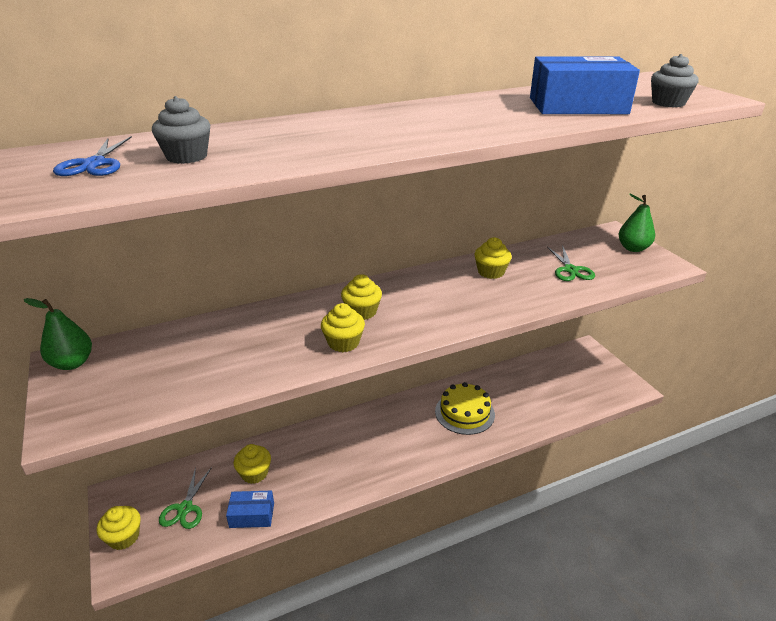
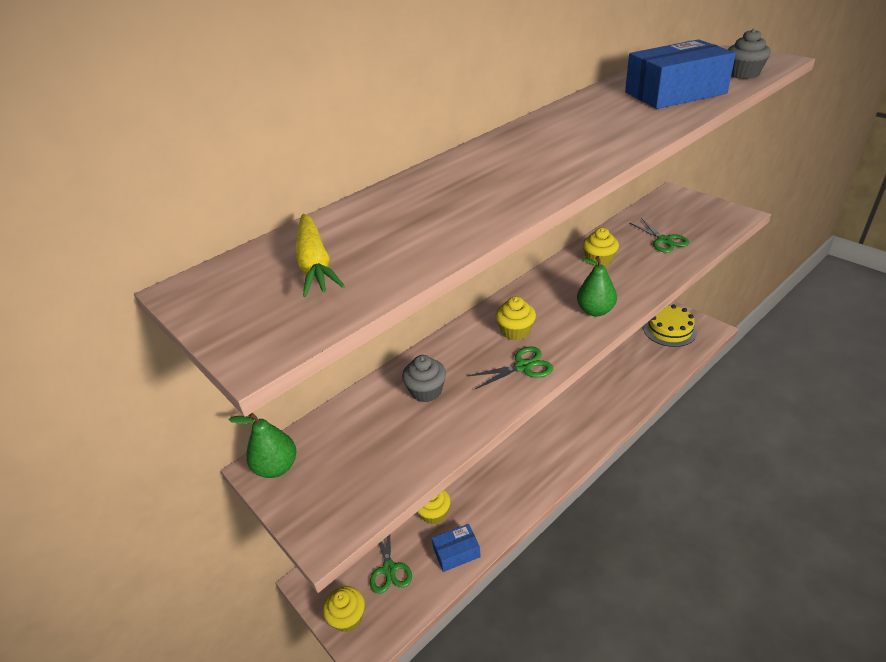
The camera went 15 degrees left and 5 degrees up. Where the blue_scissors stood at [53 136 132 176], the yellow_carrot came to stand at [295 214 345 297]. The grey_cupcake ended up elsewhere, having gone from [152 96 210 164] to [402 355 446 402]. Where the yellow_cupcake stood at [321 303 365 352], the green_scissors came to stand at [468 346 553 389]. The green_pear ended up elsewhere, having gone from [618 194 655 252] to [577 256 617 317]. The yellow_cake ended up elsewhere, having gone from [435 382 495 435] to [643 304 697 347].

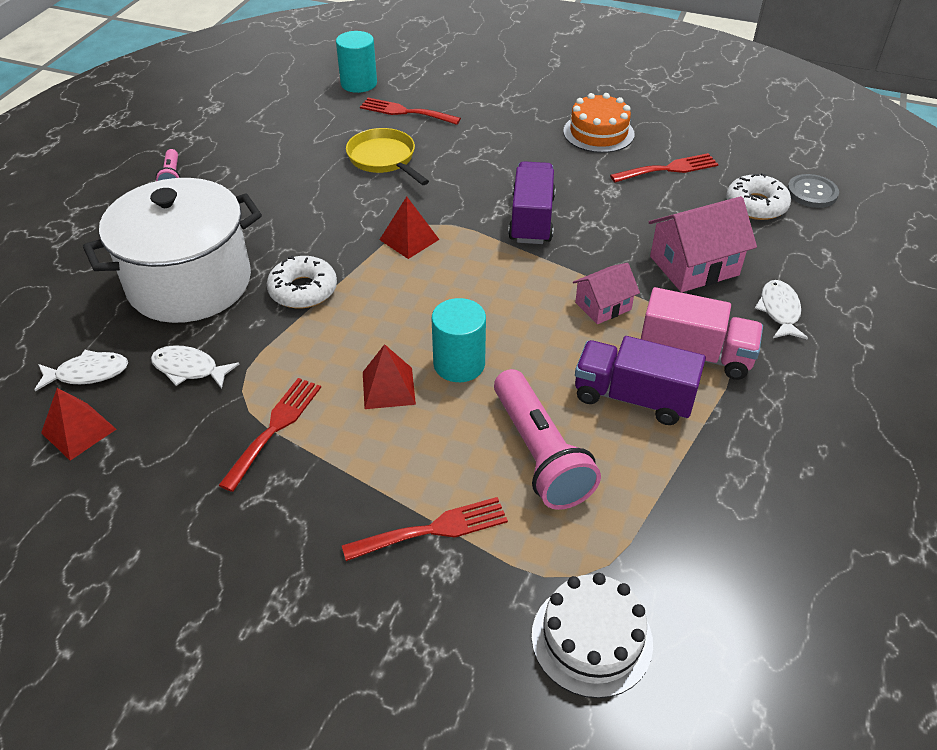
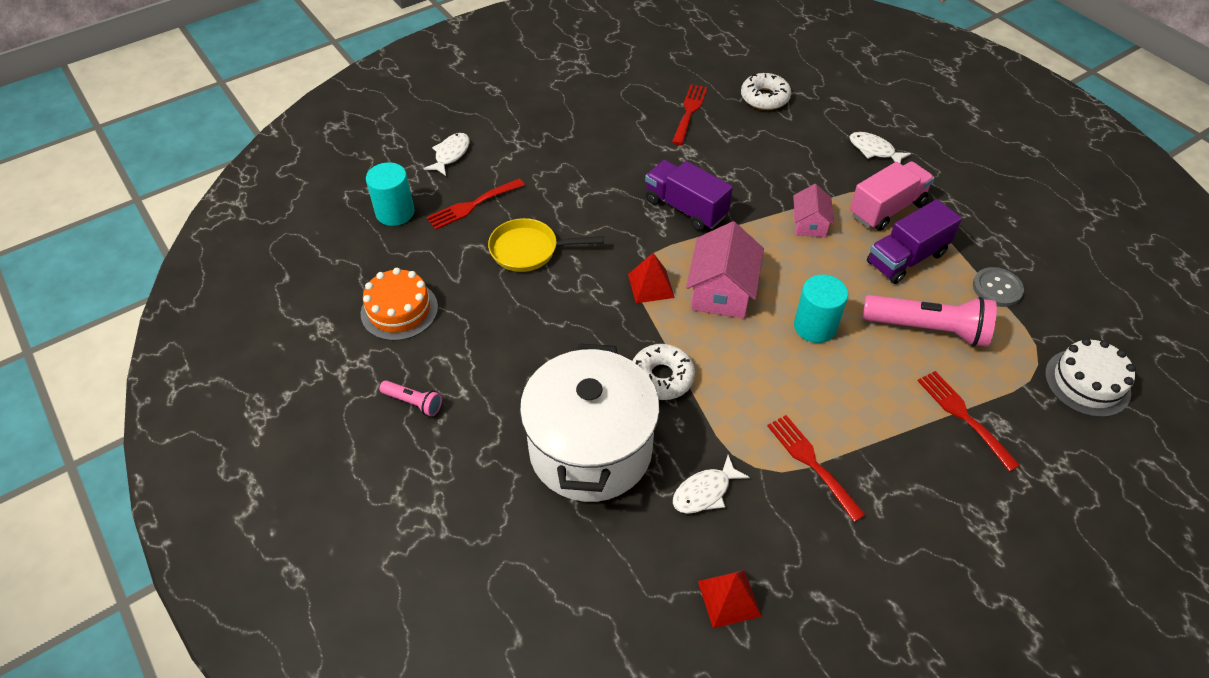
The camera went 55 degrees left and 5 degrees up. The orange_cake ended up elsewhere, having gone from [563 93 634 153] to [361 268 438 341]. The white_fish ended up elsewhere, having gone from [34 350 128 391] to [424 133 470 176]. The pink_house ended up elsewhere, having gone from [649 196 757 292] to [686 221 764 319]. The red_fork at [342 497 508 561] ended up facing another way, 45 degrees counterclockwise from before. The grey_button ended up elsewhere, having gone from [787 174 839 208] to [973 267 1024 307]. The second view lost the red_pyramid at [363 344 416 409].

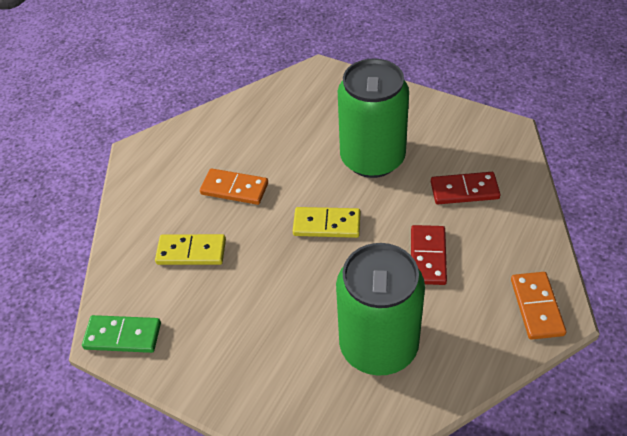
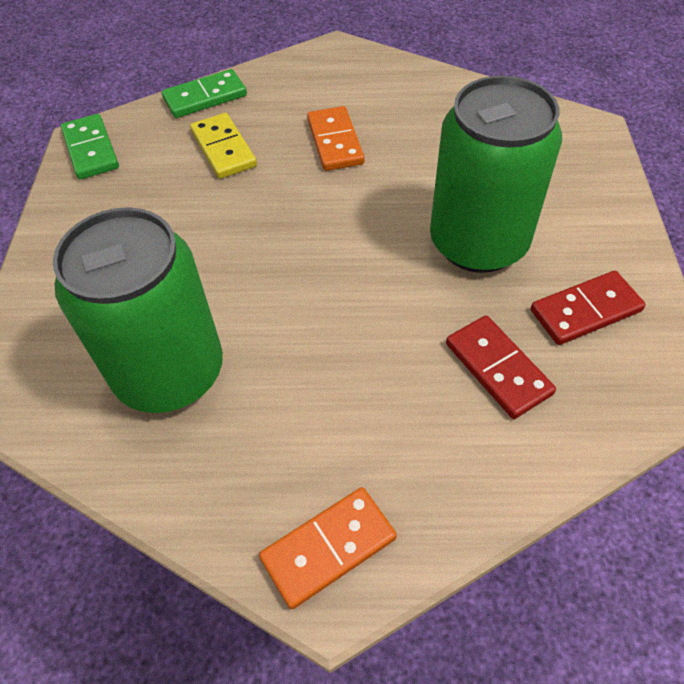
The camera went 60 degrees right and 5 degrees up. The second view gained the green_domino at [162 69 247 118]. The red_domino ended up elsewhere, having gone from [411 225 447 285] to [531 271 646 345]. The second view lost the yellow_domino at [293 207 360 238].

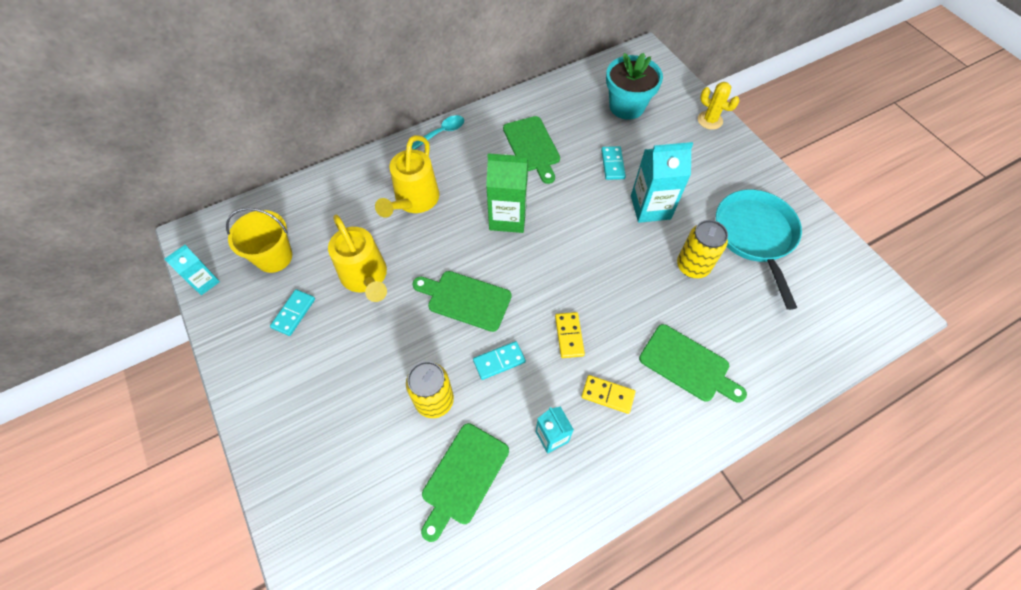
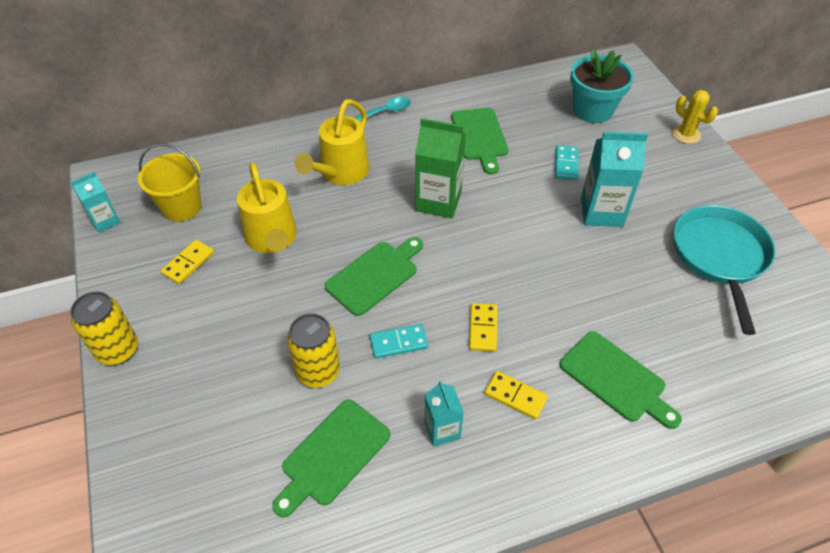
The camera went 10 degrees right and 10 degrees down. The yellow_can ended up elsewhere, having gone from [677 220 728 278] to [70 291 138 365]. What was the turquoise_domino at [270 289 315 336] turned into the yellow_domino at [161 240 214 284]. The green_cutting_board at [412 271 512 332] ended up facing another way, 105 degrees clockwise from before.

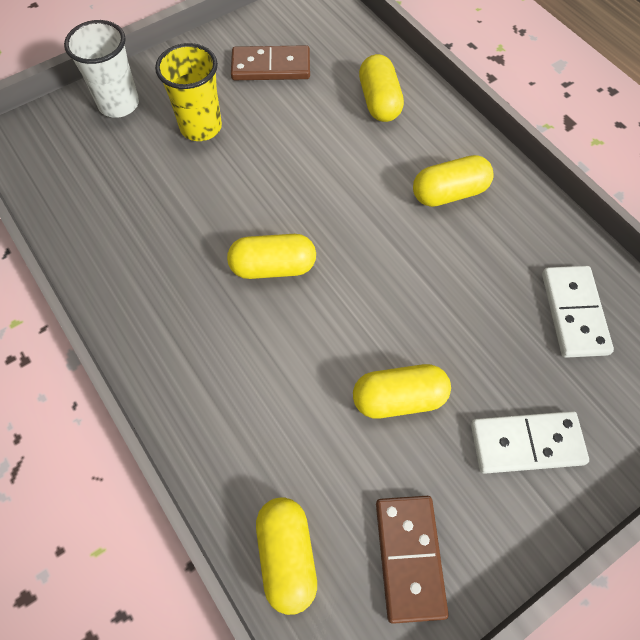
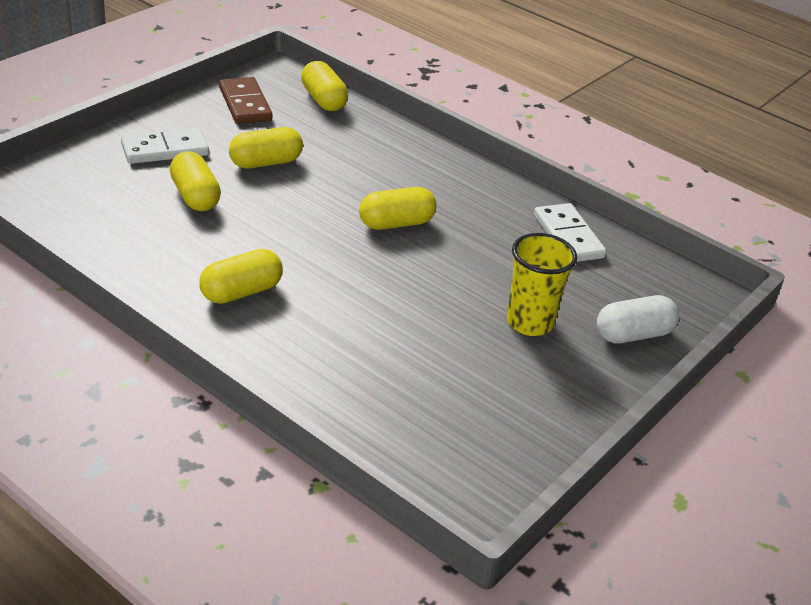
The camera went 160 degrees right and 25 degrees down. The yellow_capsule ended up elsewhere, having gone from [359 54 404 122] to [170 151 221 211]. The white_domino ended up elsewhere, having gone from [542 266 614 358] to [534 203 606 262]. Where the white_cup stood at [64 20 139 118], the white_capsule came to stand at [597 295 679 344]. The second view lost the brown_domino at [231 45 310 80].

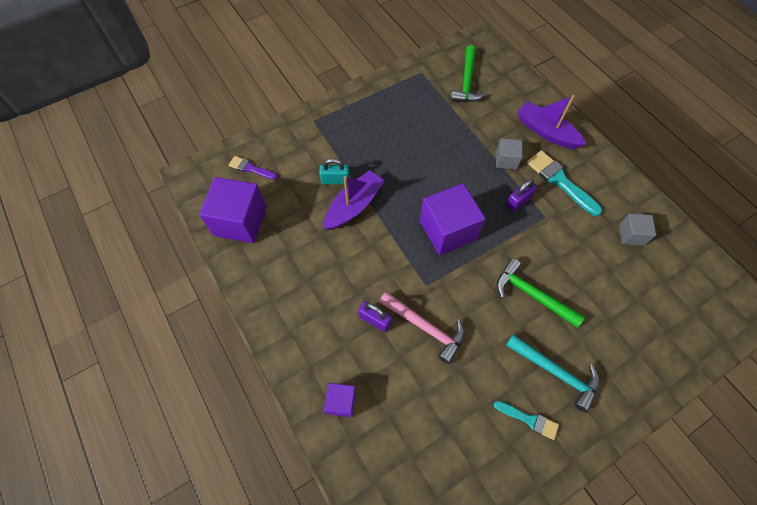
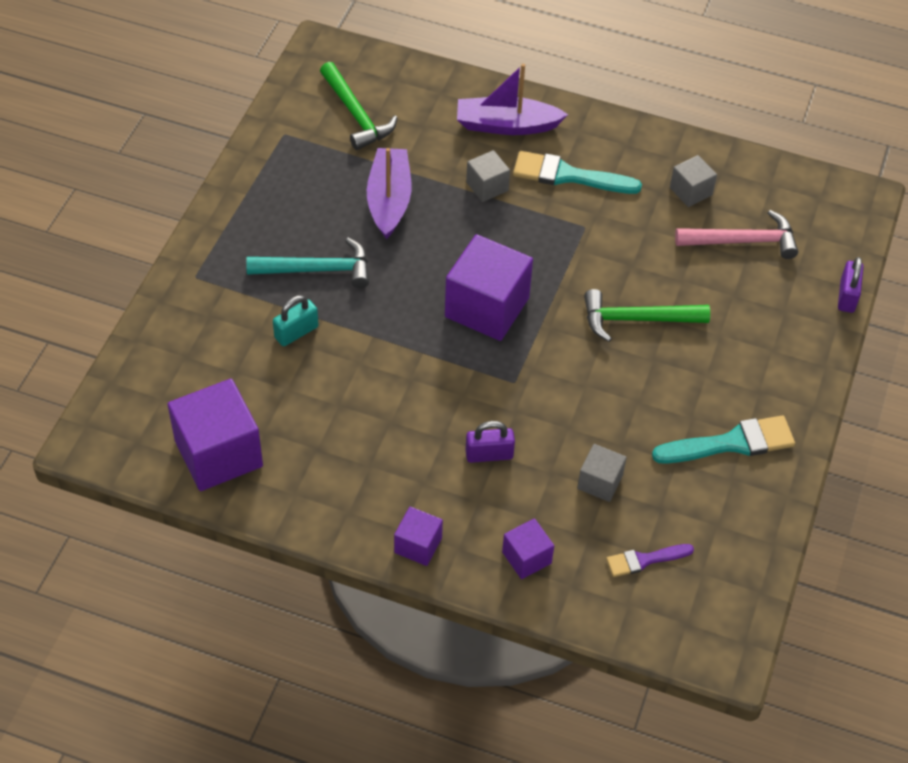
The camera went 40 degrees left and 10 degrees down. The turquoise_hammer ended up elsewhere, having gone from [506 334 600 413] to [246 238 369 288]. The purple_boat ended up elsewhere, having gone from [324 170 385 230] to [367 148 411 239]. The second view gained the purple_cube at [394 507 443 566]. The second view gained the grey_cube at [577 444 627 502]. The purple_brush ended up elsewhere, having gone from [229 156 277 179] to [606 544 694 577]. The size of the turquoise_brush at [494 401 559 440] changed by a factor of 1.69. The pink_hammer ended up elsewhere, having gone from [379 292 465 364] to [675 210 798 259]. The purple_padlock ended up elsewhere, having gone from [506 179 537 212] to [838 257 863 313].

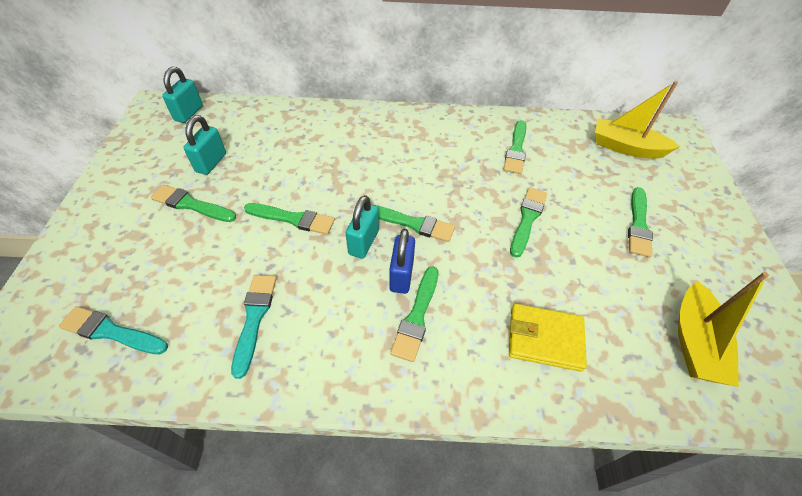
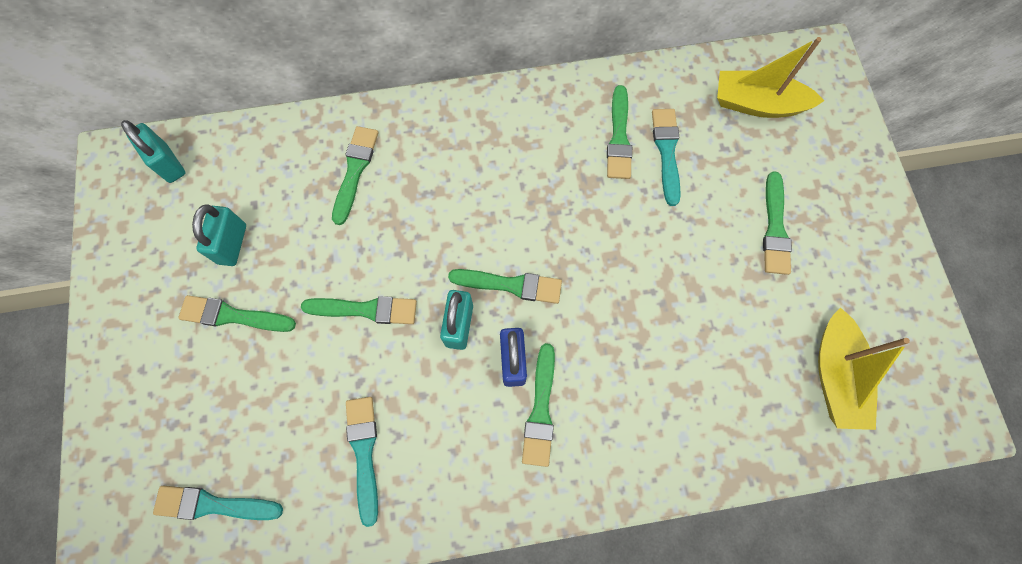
The camera went 10 degrees left and 20 degrees up. The turquoise_padlock at [162 67 203 123] ended up facing another way, 45 degrees counterclockwise from before. The green_brush ended up elsewhere, having gone from [510 187 547 258] to [332 126 378 225]. The second view gained the turquoise_brush at [652 109 681 206]. The second view lost the yellow_wallet at [509 304 587 372].

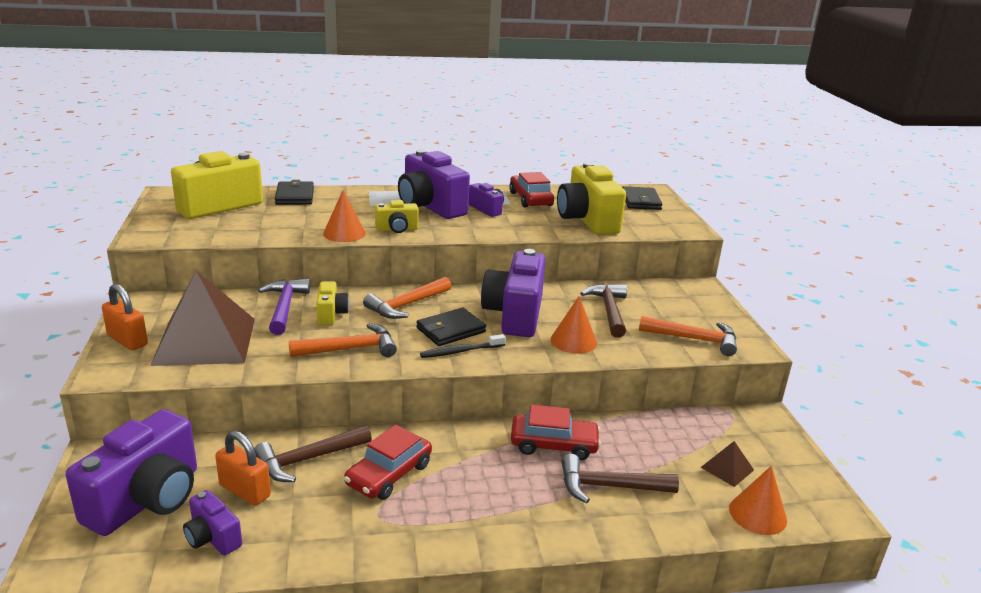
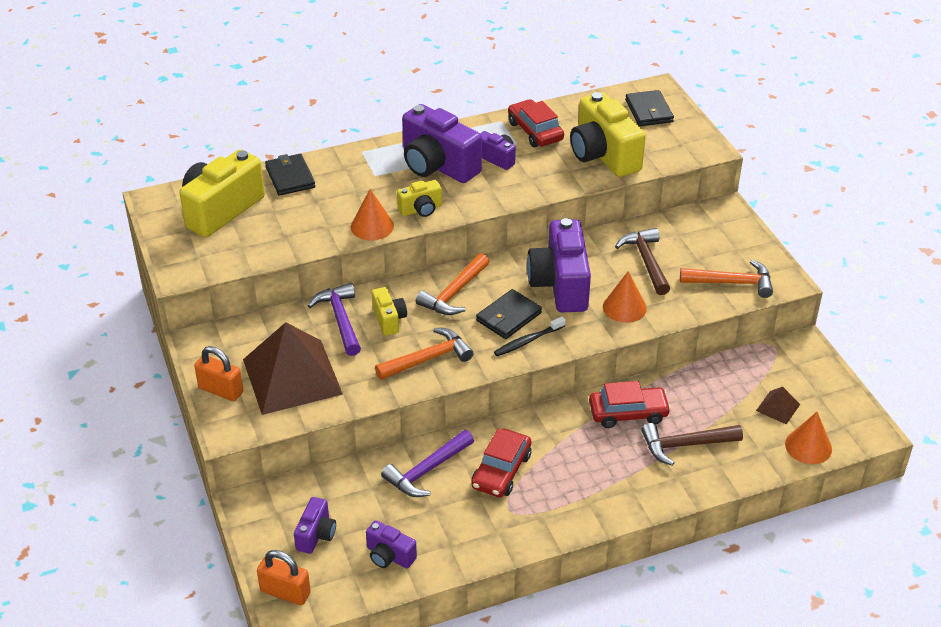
The camera went 10 degrees left and 15 degrees up. The orange_padlock ended up elsewhere, having gone from [215 431 271 505] to [257 550 311 605]. The size of the purple_camera at [66 409 197 536] changed by a factor of 0.50. What was the brown_hammer at [254 425 372 482] turned into the purple_hammer at [381 430 474 497].

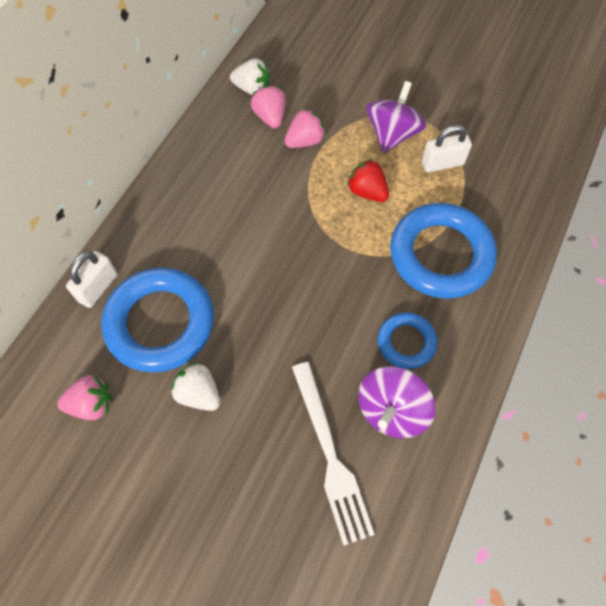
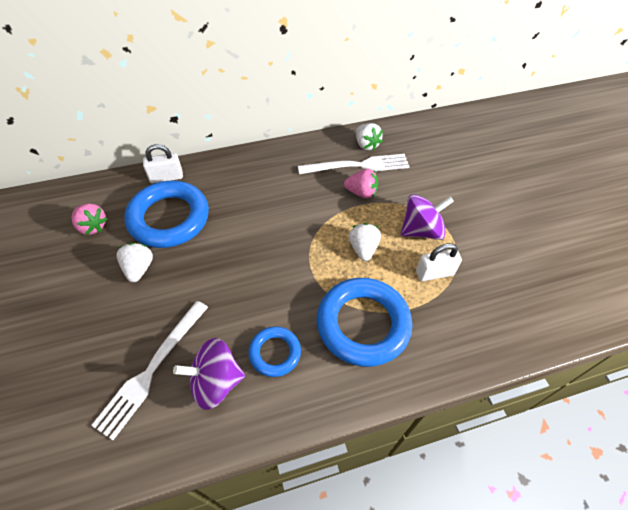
The camera went 45 degrees right and 10 degrees down. Where the pink_strawberry stood at [251 85 286 128], the white_fork came to stand at [298 154 410 174]. What was the red_strawberry at [347 159 389 202] turned into the white_strawberry at [349 223 381 261]. The white_padlock at [422 125 472 172] ended up facing another way, 45 degrees counterclockwise from before.

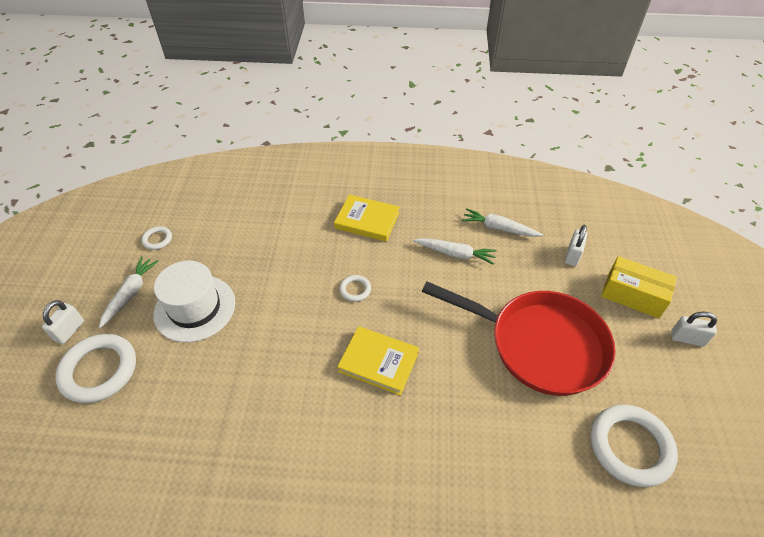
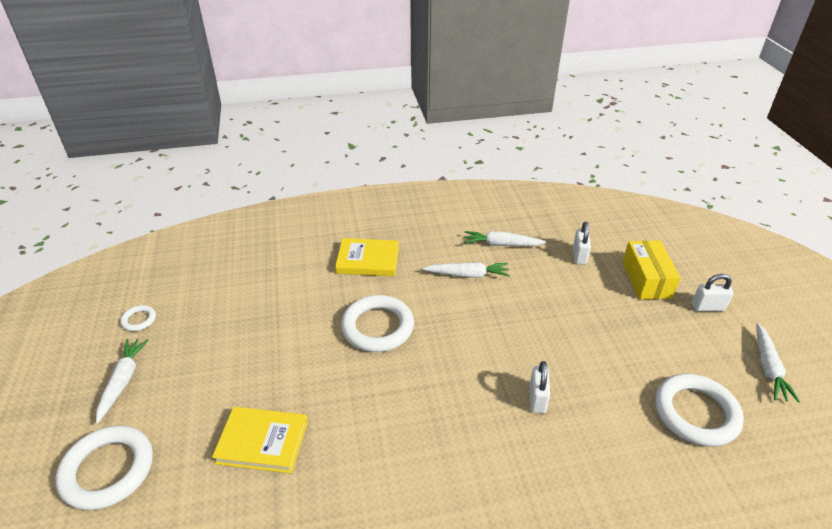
The camera went 15 degrees left and 10 degrees down. The yellow_book ended up elsewhere, having gone from [337 326 419 396] to [212 407 308 473]. The size of the white_ring at [339 275 371 302] changed by a factor of 2.13. The white_padlock ended up elsewhere, having gone from [42 300 84 344] to [530 361 550 413]. The yellow_box at [601 256 677 318] ended up facing another way, 75 degrees clockwise from before. The second view gained the white_carrot at [756 323 800 403]. The second view lost the white_hat at [153 261 235 342]. The second view lost the red_pan at [422 281 616 396].

